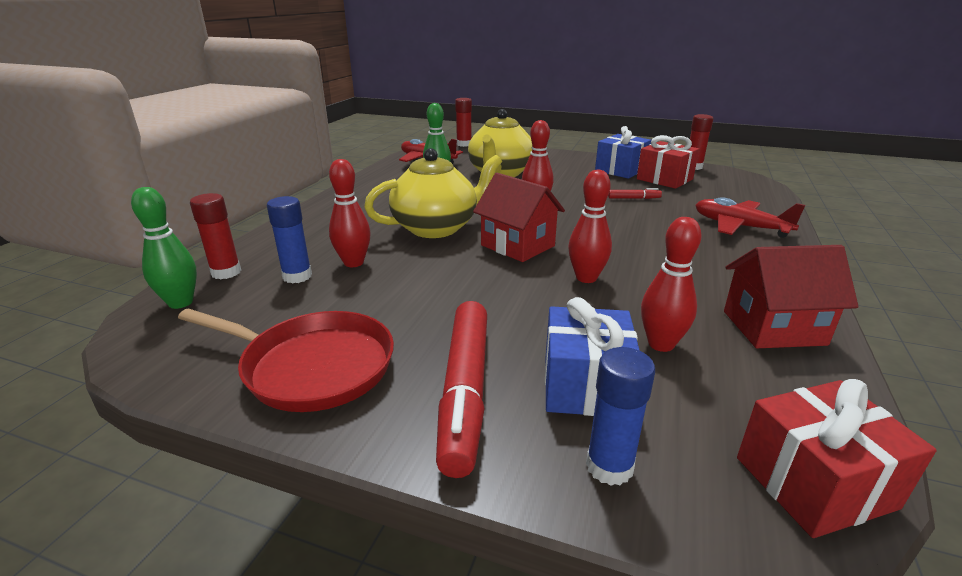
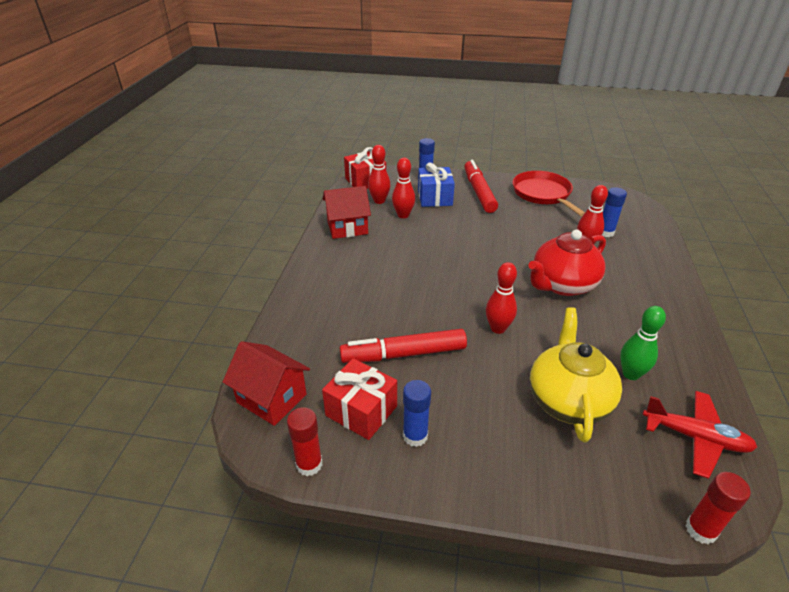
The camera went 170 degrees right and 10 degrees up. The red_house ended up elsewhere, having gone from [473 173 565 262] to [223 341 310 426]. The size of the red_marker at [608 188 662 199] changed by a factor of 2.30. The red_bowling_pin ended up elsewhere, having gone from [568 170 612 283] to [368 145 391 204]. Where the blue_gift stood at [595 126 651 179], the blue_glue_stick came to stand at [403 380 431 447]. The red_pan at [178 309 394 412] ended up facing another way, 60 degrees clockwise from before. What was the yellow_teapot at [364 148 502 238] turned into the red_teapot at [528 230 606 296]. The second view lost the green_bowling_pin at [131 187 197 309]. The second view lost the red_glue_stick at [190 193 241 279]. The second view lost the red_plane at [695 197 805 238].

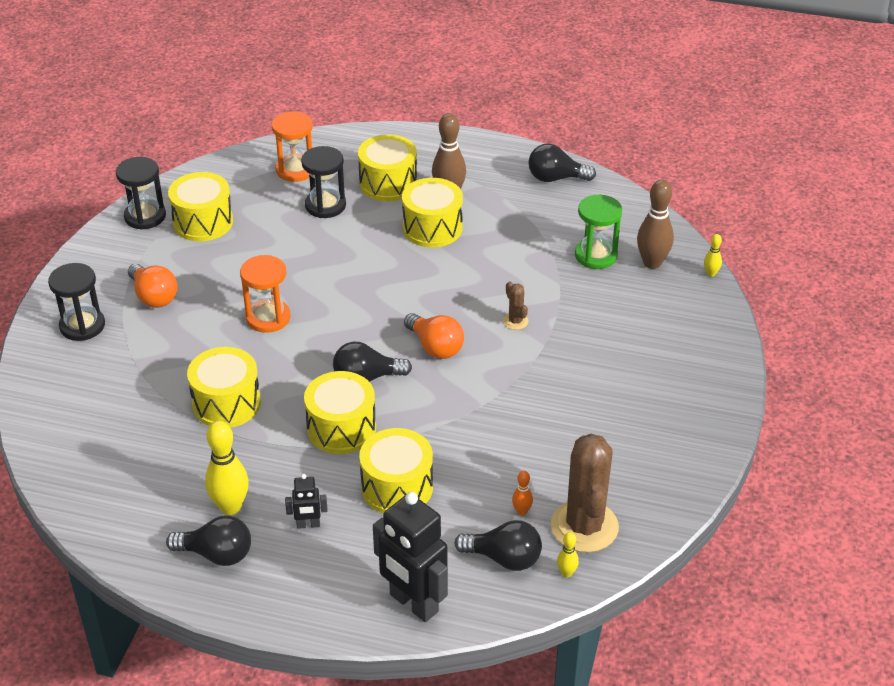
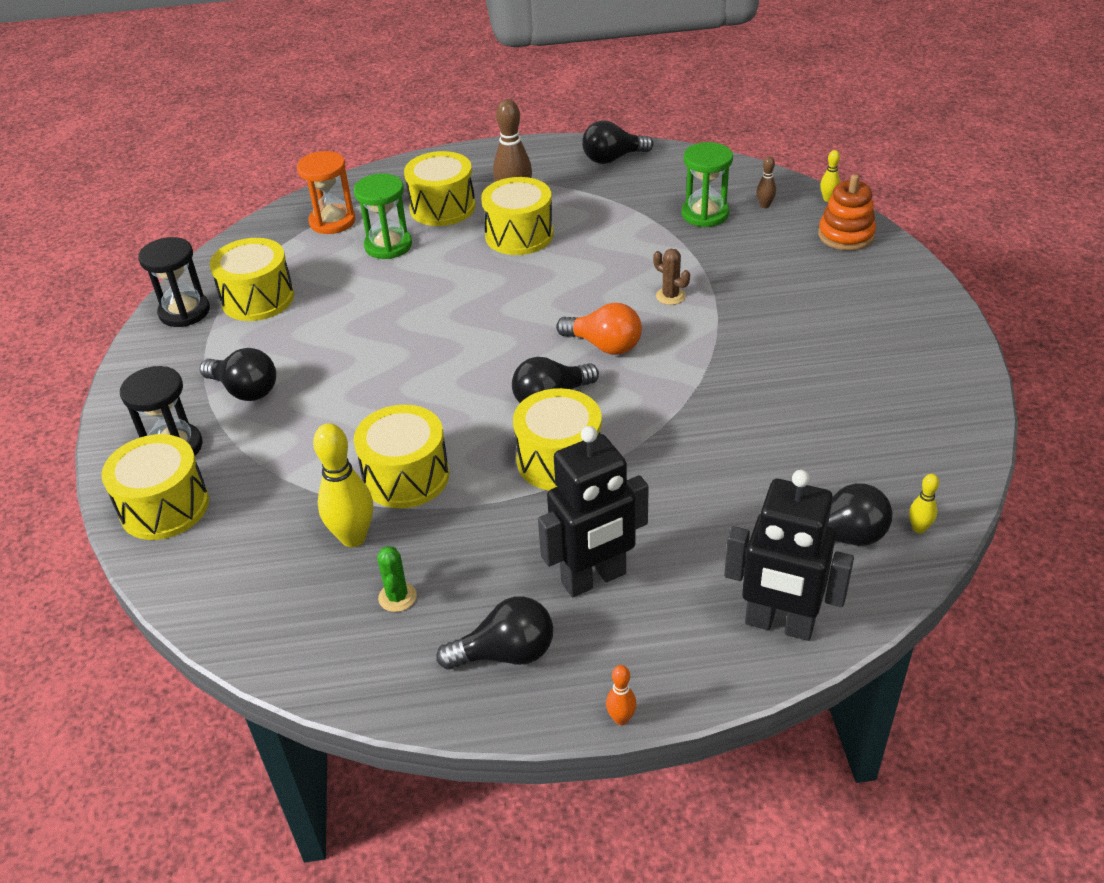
The camera went 20 degrees left and 0 degrees up. The yellow_drum ended up elsewhere, having gone from [359 428 433 513] to [101 434 209 540]. What was the orange_light_bulb at [128 264 178 308] turned into the black_light_bulb at [200 348 276 401]. The yellow_bowling_pin ended up elsewhere, having gone from [205 421 249 515] to [313 423 373 547]. What was the black_hourglass at [301 146 346 218] turned into the green_hourglass at [354 173 412 259]. The second view gained the green_cactus at [377 546 417 612]. The size of the black_robot at [285 474 328 529] changed by a factor of 2.10. The orange_bowling_pin ended up elsewhere, having gone from [512 471 533 516] to [606 665 637 725]. The size of the brown_bowling_pin at [637 180 674 269] changed by a factor of 0.49. The second view gained the orange_stacking_toy at [818 174 876 251]. The second view lost the orange_hourglass at [240 255 290 333]. The second view lost the brown_cactus at [551 434 619 552].

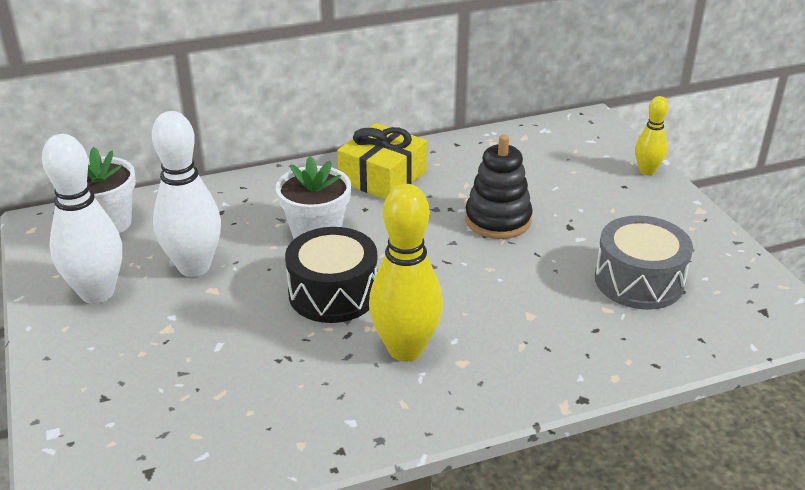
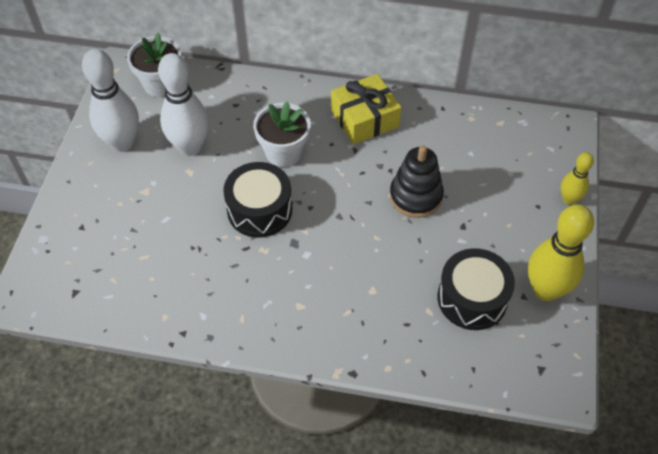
The camera went 30 degrees right and 20 degrees up. What was the grey_drum at [595 215 693 310] turned into the black_drum at [437 248 515 330]. The yellow_bowling_pin ended up elsewhere, having gone from [369 184 443 362] to [528 204 594 301].

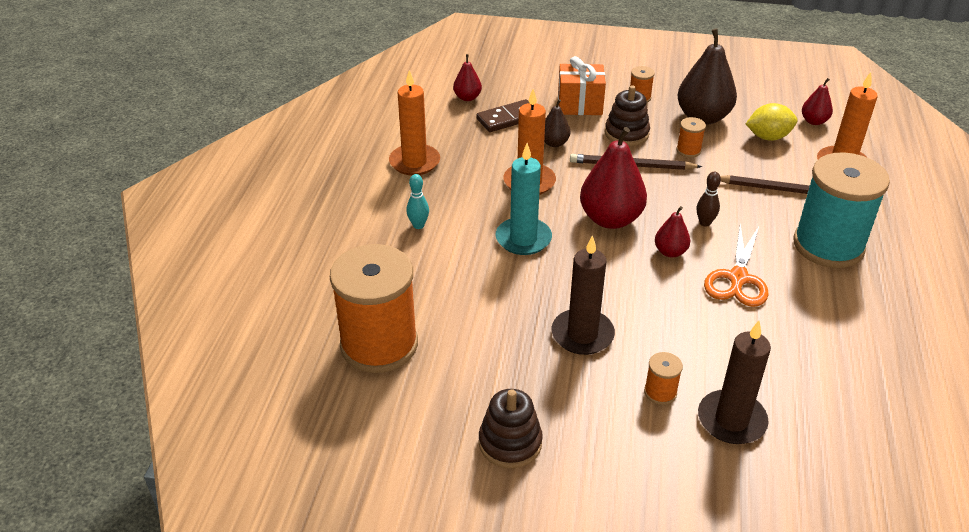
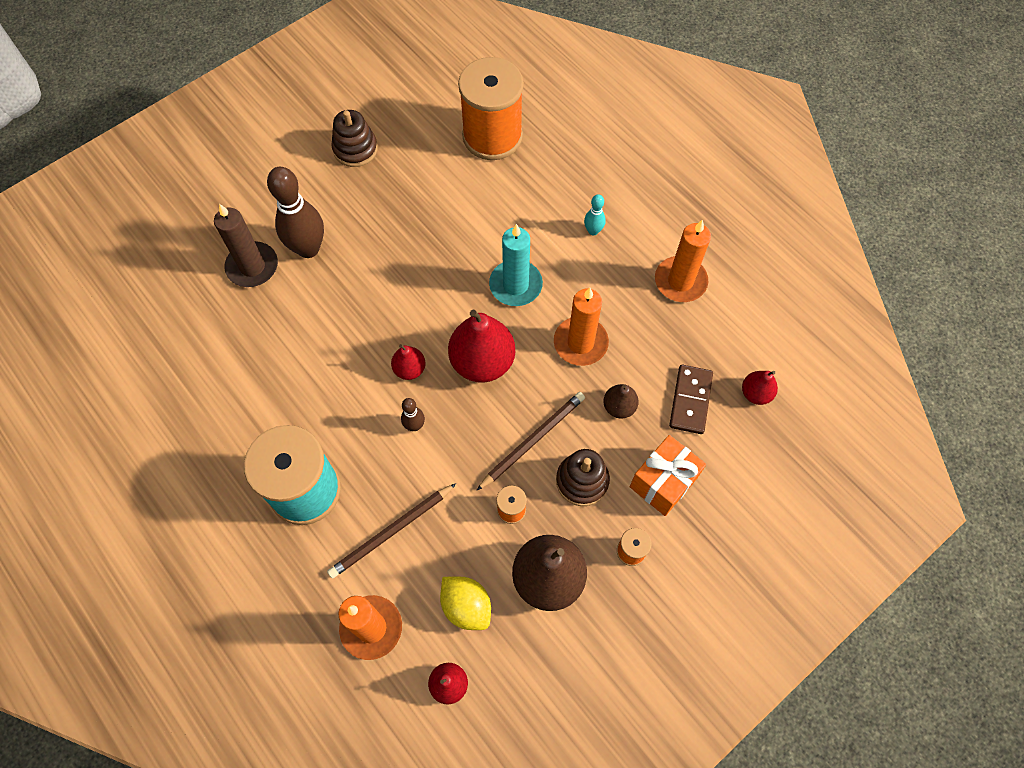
The camera went 130 degrees right and 25 degrees up. Where the orange_spool stood at [644 352 683 405], the brown_bowling_pin came to stand at [267 167 324 258]. The yellow_lemon at [746 103 798 141] ended up facing another way, 75 degrees counterclockwise from before. The second view lost the brown_candle at [552 235 615 355]. The second view lost the orange_scissors at [704 224 769 307].

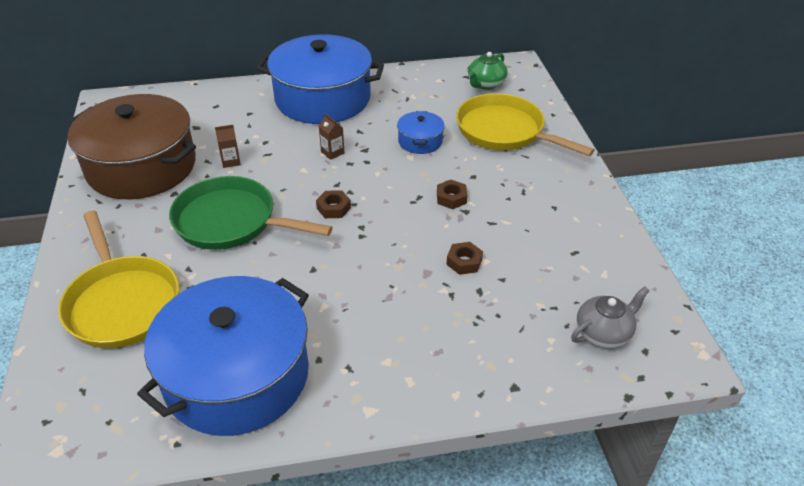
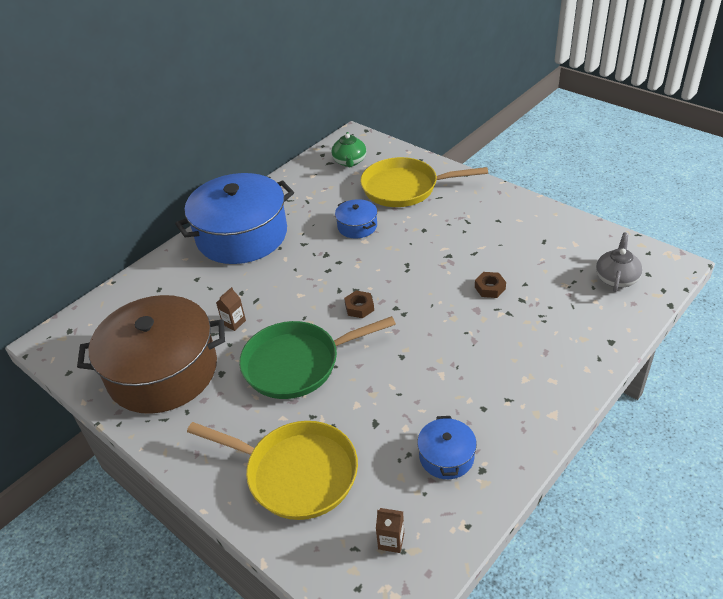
The camera went 35 degrees left and 0 degrees up. The brown_carton ended up elsewhere, having gone from [319 113 345 160] to [376 508 404 553]. The size of the blue_pot at [137 276 309 436] changed by a factor of 0.43. The second view lost the brown_nut at [437 180 467 209].

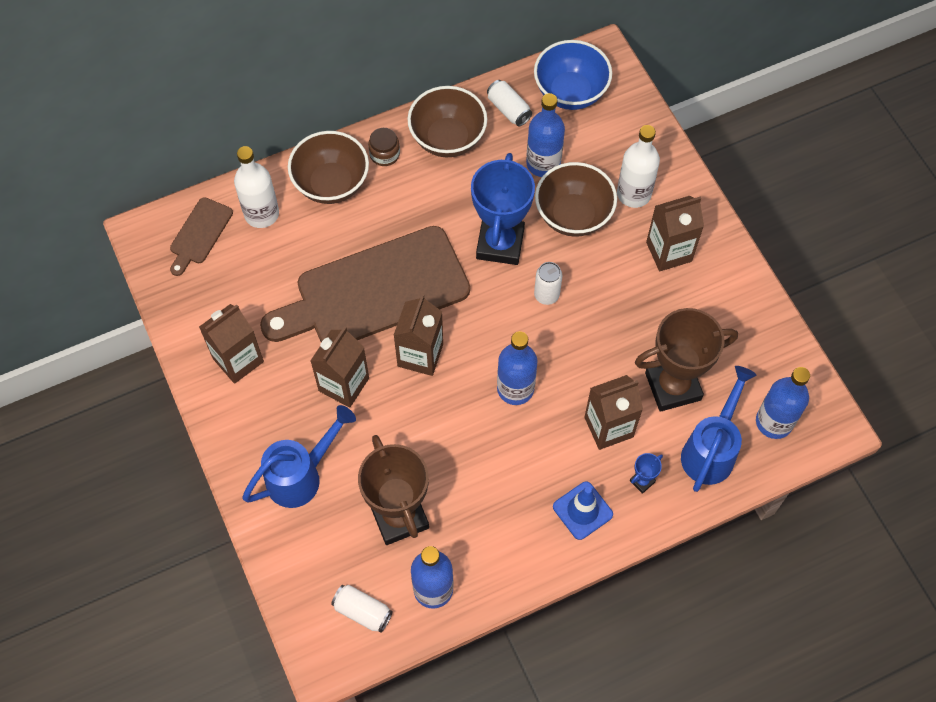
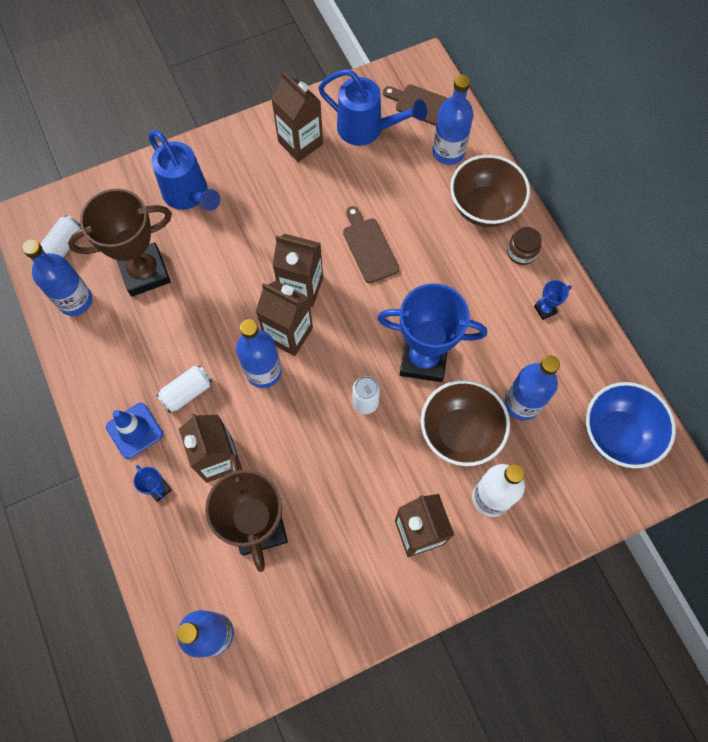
The camera went 90 degrees right and 5 degrees up. The white_can ended up elsewhere, having gone from [487 80 532 126] to [156 365 212 413]. The brown_carton ended up elsewhere, having gone from [310 326 369 408] to [256 281 313 356]. The blue_watering_can ended up elsewhere, having gone from [681 366 756 492] to [318 69 427 146]. The size of the brown_cutting_board at [260 226 470 342] changed by a factor of 0.44. What was the white_bottle at [234 146 279 228] turned into the blue_bottle at [432 74 474 165]. Where the brown_bowl stood at [407 86 487 157], the blue_trophy came to stand at [534 280 572 320].

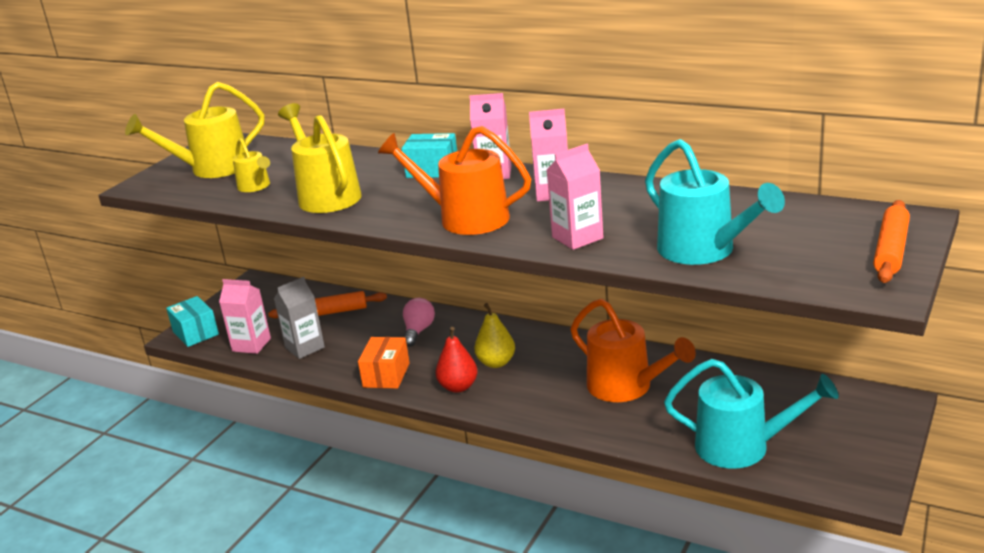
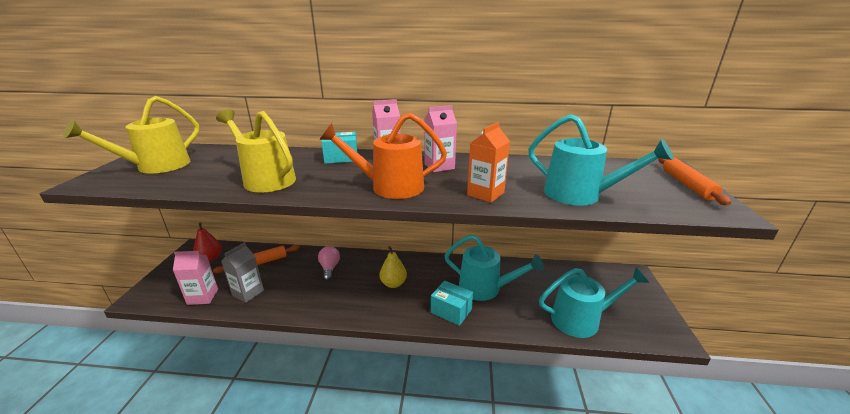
The camera went 25 degrees left and 0 degrees up. The red_pear ended up elsewhere, having gone from [435 327 478 393] to [193 222 222 261]. The turquoise_box ended up elsewhere, having gone from [166 296 219 347] to [431 281 473 326]. What was the orange_watering_can at [570 299 696 402] turned into the turquoise_watering_can at [444 235 544 301]. What was the pink_carton at [547 144 604 250] turned into the orange_carton at [467 122 510 203]. The second view lost the yellow_watering_can at [233 138 270 192]. The second view lost the orange_box at [358 337 410 389].

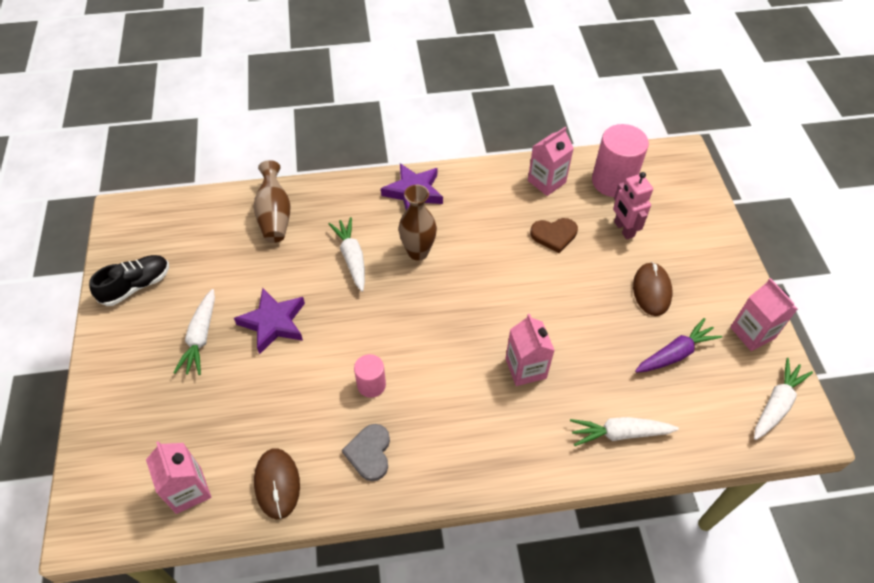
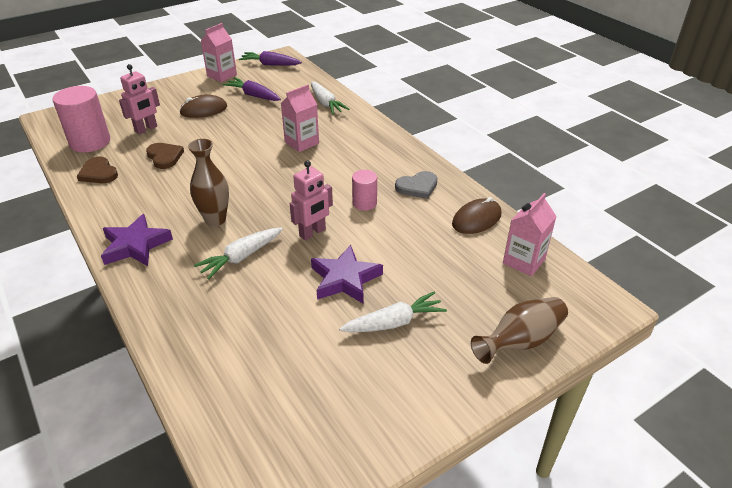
The camera went 115 degrees left and 15 degrees down. Where the pink_carton stood at [528 127 574 196], the brown_heart came to stand at [77 156 118 183]. What was the white_carrot at [754 358 813 440] turned into the purple_carrot at [239 51 302 66]. The second view gained the pink_robot at [290 160 333 241]. The brown_vase ended up elsewhere, having gone from [254 160 290 243] to [471 297 568 364]. The second view lost the black_shoe at [89 255 169 306].

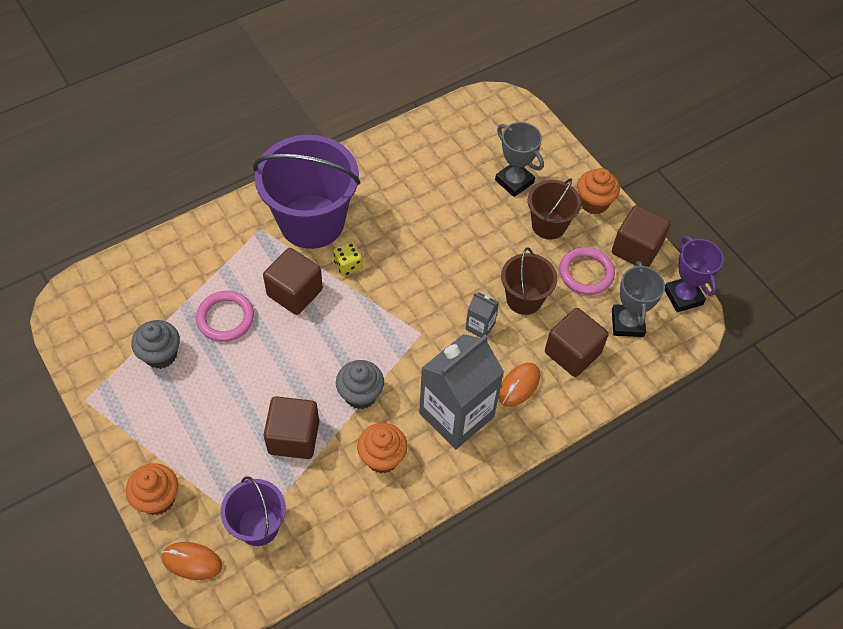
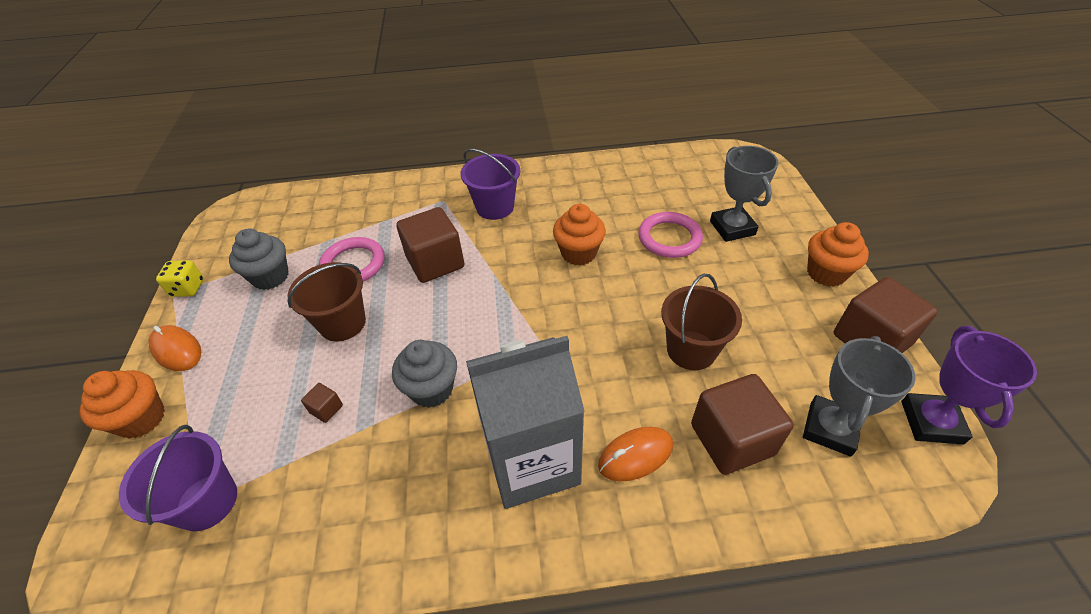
The camera went 30 degrees right and 10 degrees down. The orange_mouse ended up elsewhere, having gone from [162 542 222 580] to [148 325 201 371]. The yellow_dice ended up elsewhere, having gone from [334 242 363 276] to [156 260 204 297]. The brown_bucket ended up elsewhere, having gone from [528 178 581 239] to [287 262 366 341]. The size of the brown_cube at [264 396 319 459] changed by a factor of 0.42. The size of the purple_bucket at [253 135 360 249] changed by a factor of 0.54. The orange_cupcake ended up elsewhere, having gone from [357 423 408 473] to [553 204 606 266]. The pink_ring ended up elsewhere, having gone from [559 247 615 295] to [638 212 703 258]. The second view lost the grey_carton at [465 292 499 337].

